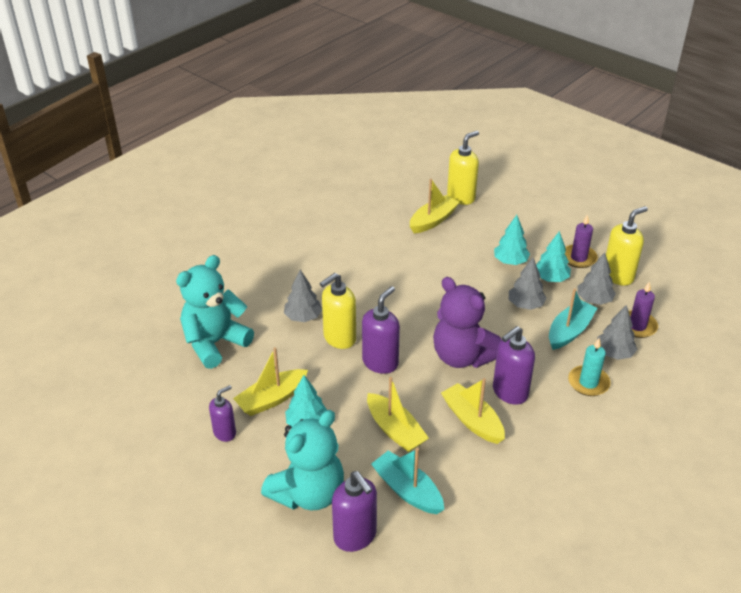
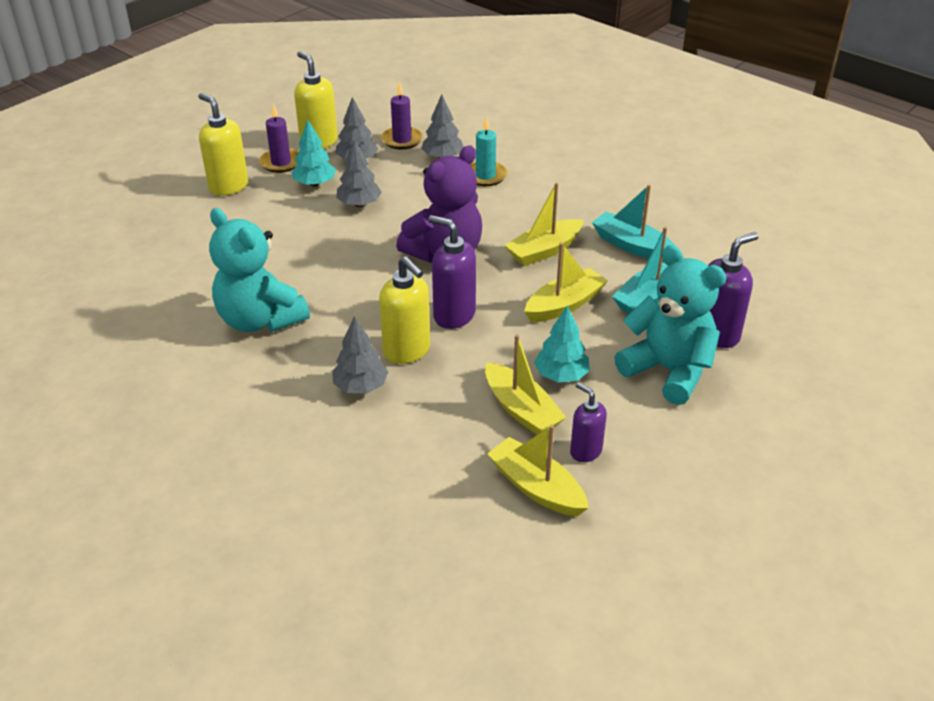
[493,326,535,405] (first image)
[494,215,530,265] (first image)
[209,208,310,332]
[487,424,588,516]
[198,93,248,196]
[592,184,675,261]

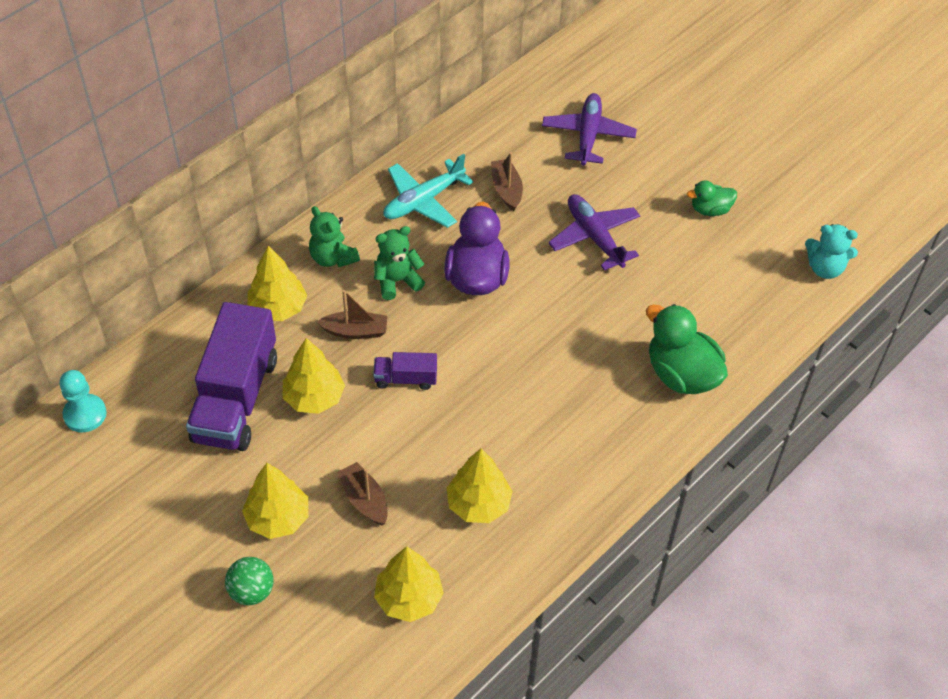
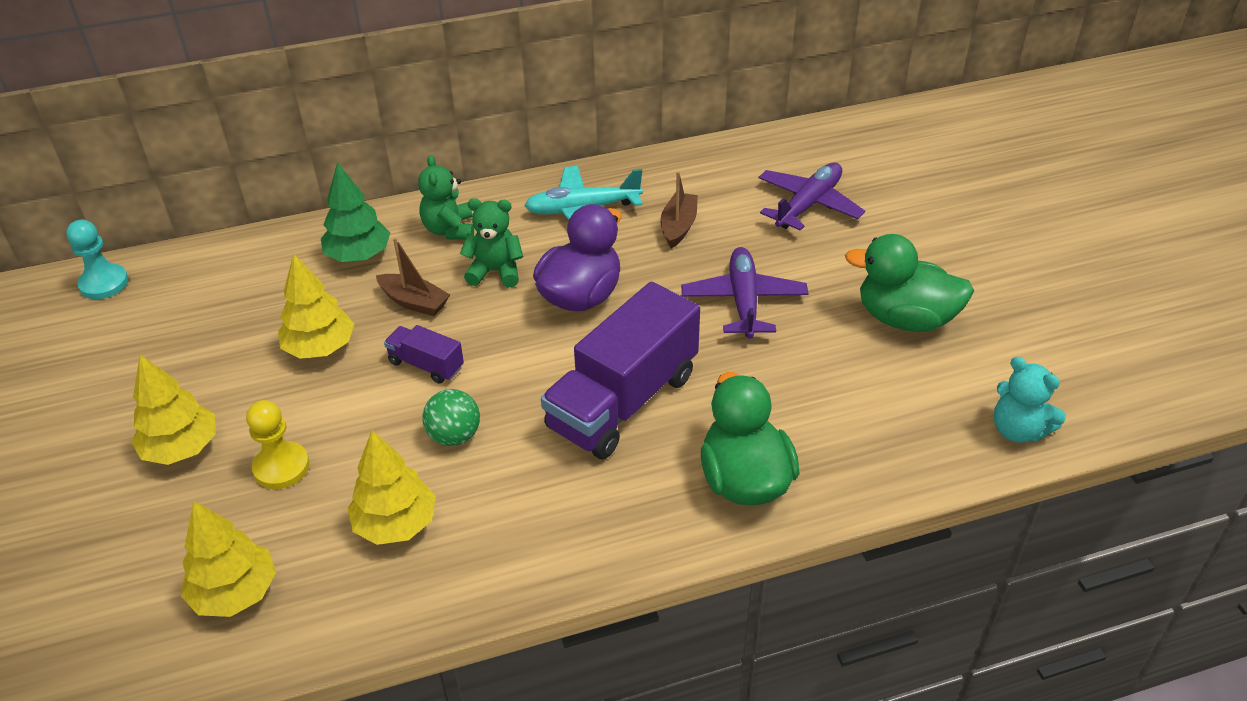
[541,282,700,459]
[423,389,480,446]
[246,400,310,489]
[321,163,390,262]
[845,234,974,332]

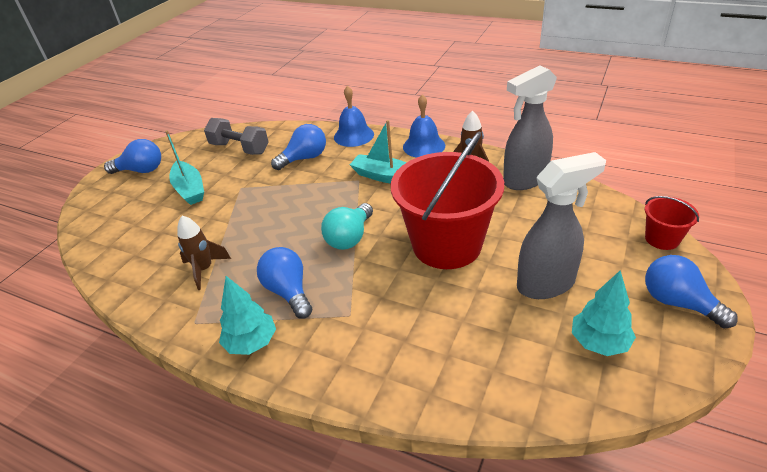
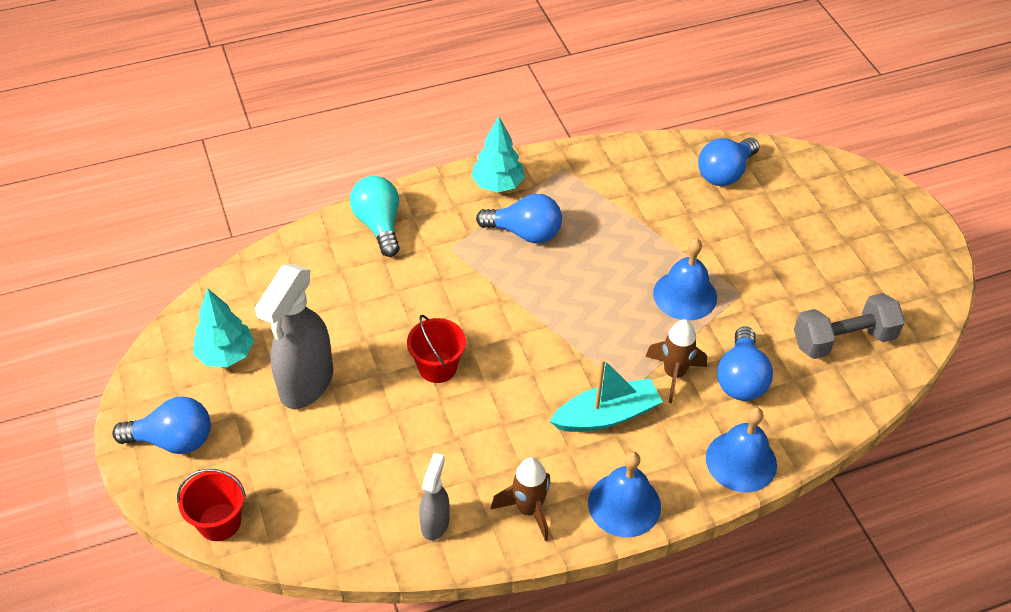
[165,130,204,205] (first image)
[653,238,717,320]
[698,138,760,186]
[645,319,707,403]
[350,176,400,257]
[407,315,466,383]
[419,453,450,541]

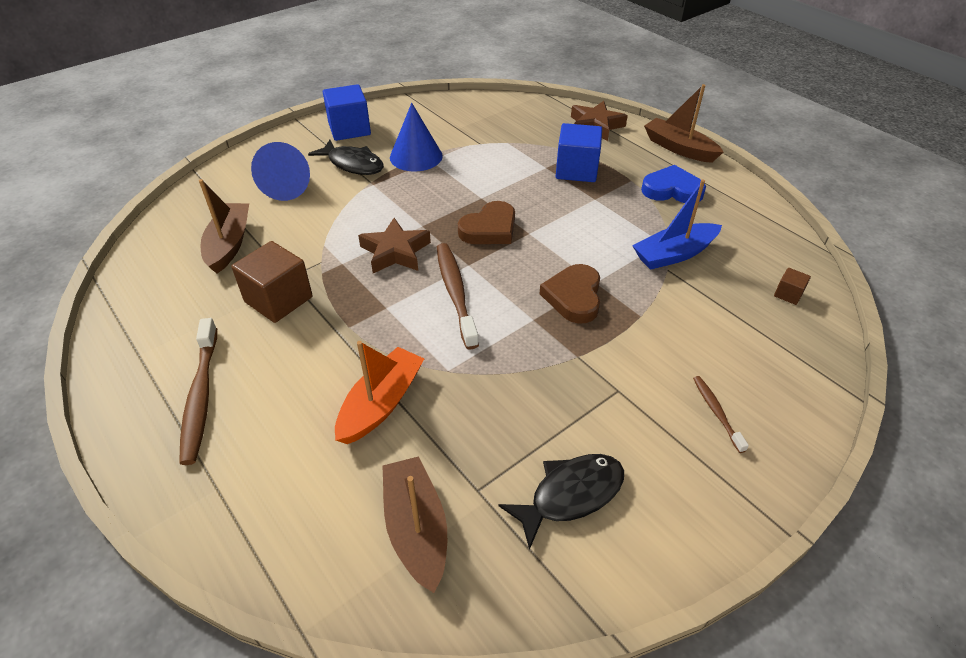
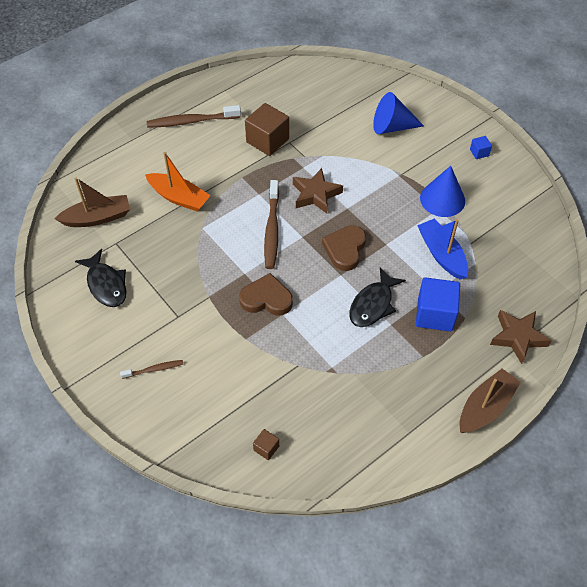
[199,179,249,274] (first image)
[641,165,706,203] (first image)
[349,267,406,327]
[417,219,468,280]
[264,180,279,269]
[322,225,366,271]
[470,136,492,159]

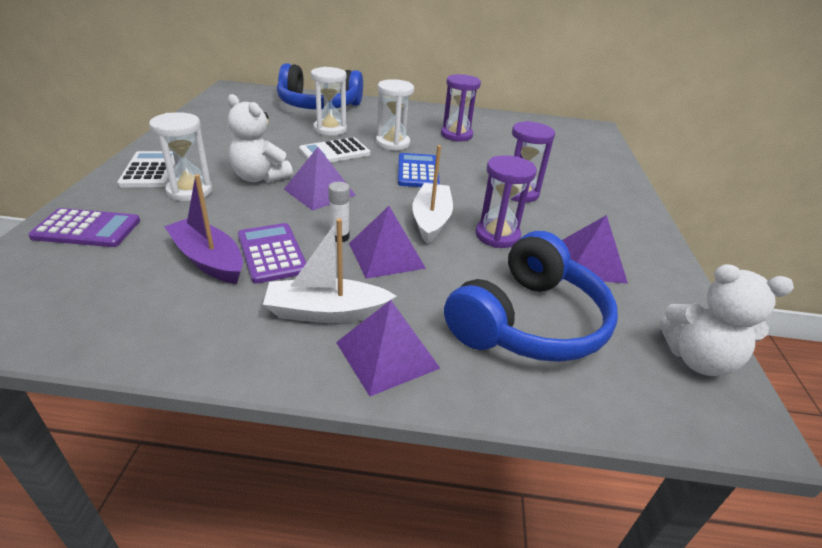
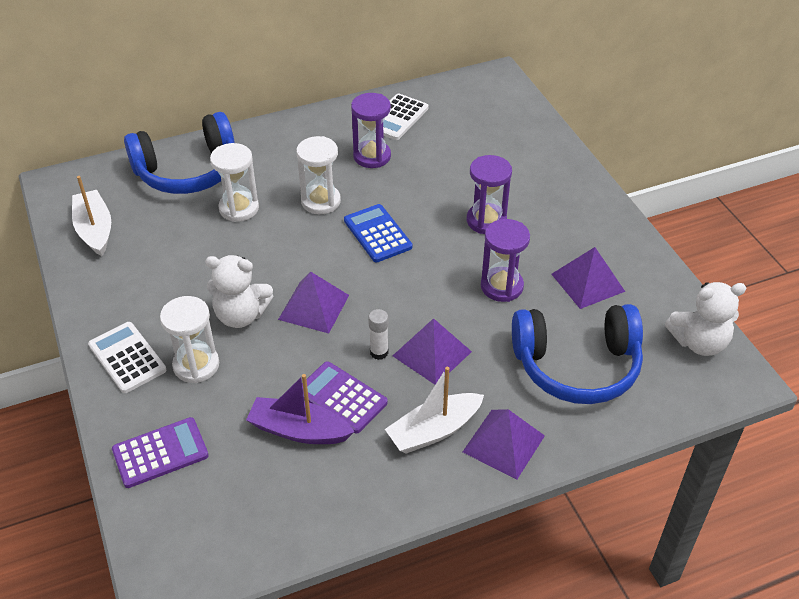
[366,93,429,140]
[72,176,111,256]
[512,304,643,404]

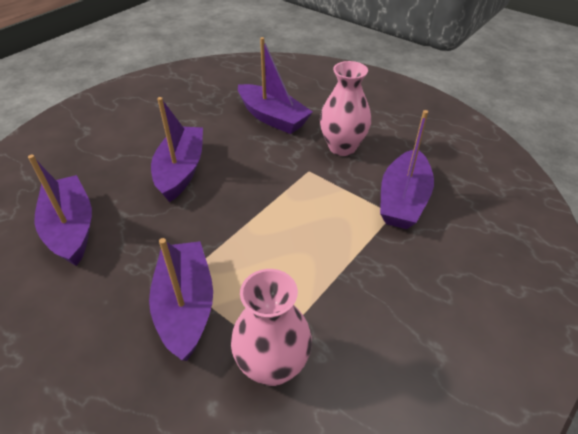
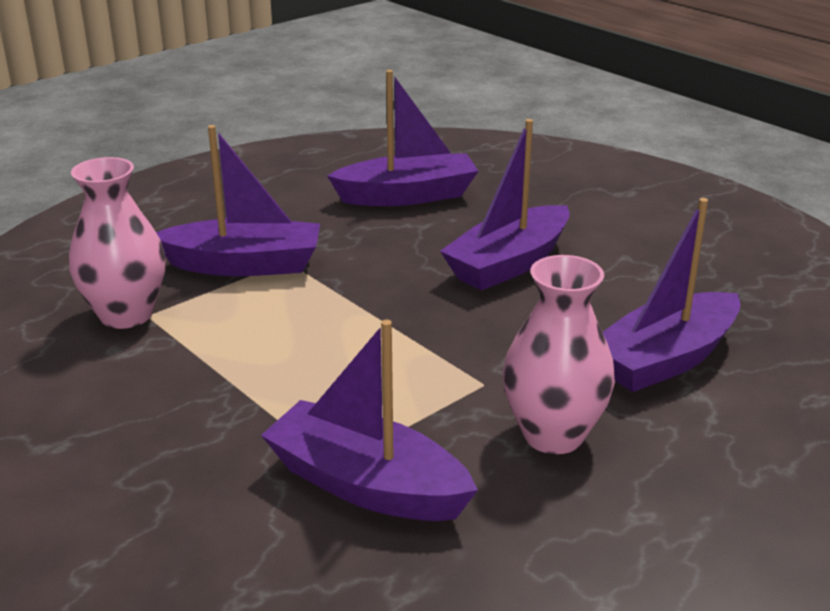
[440,119,570,291]

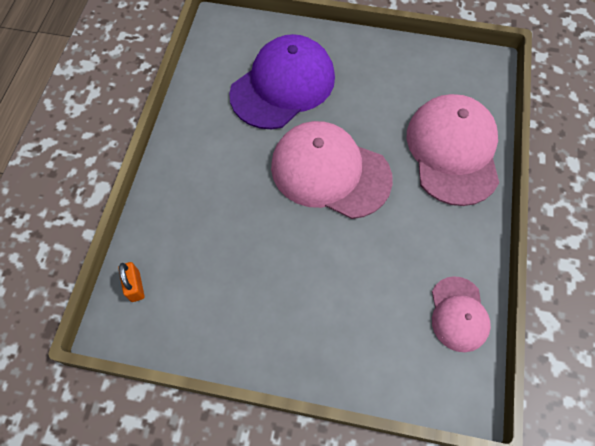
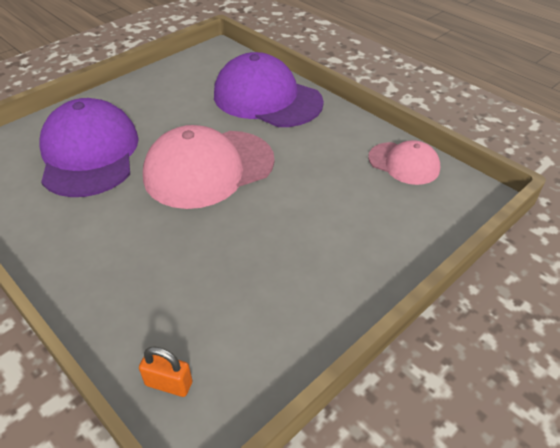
[214,52,324,127]

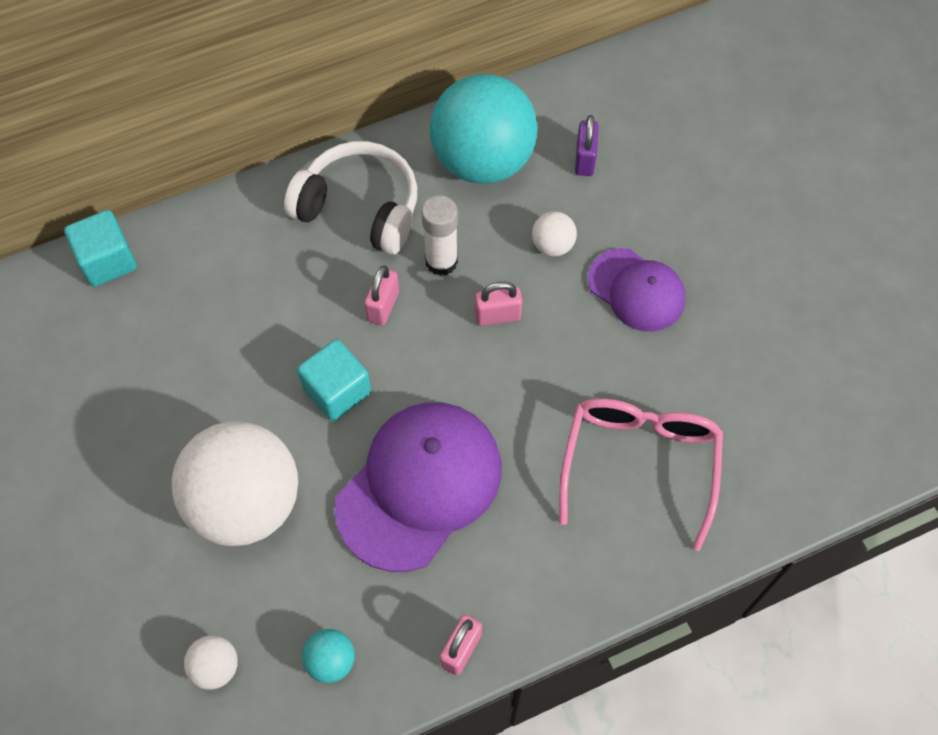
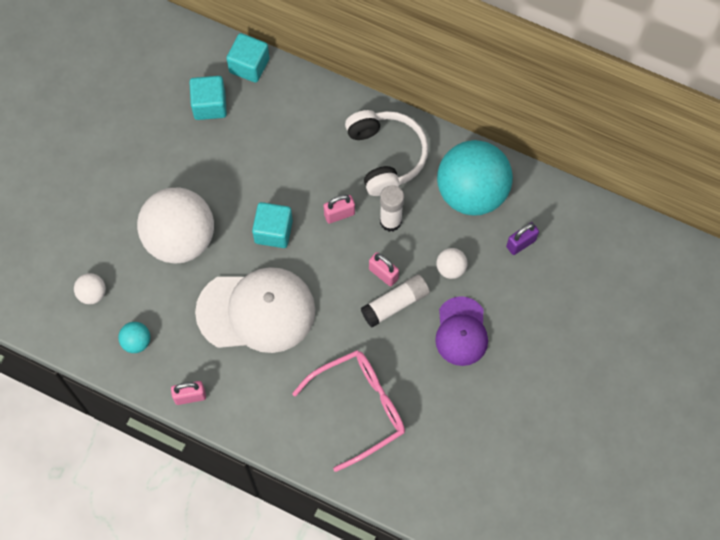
[189,76,227,120]
[361,274,430,328]
[195,267,315,353]

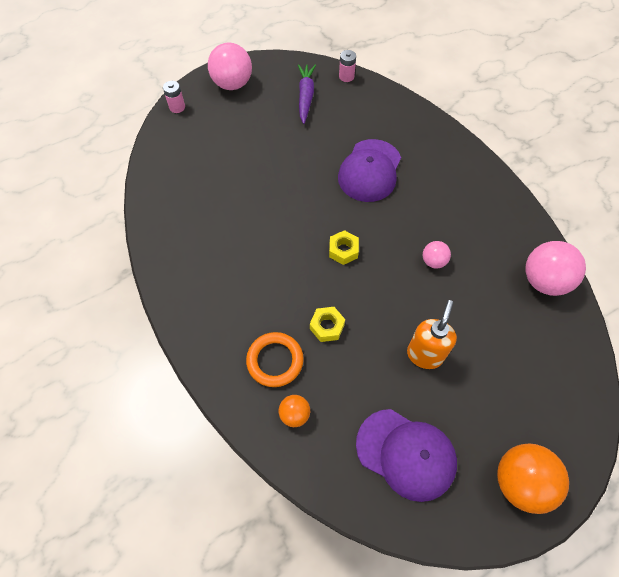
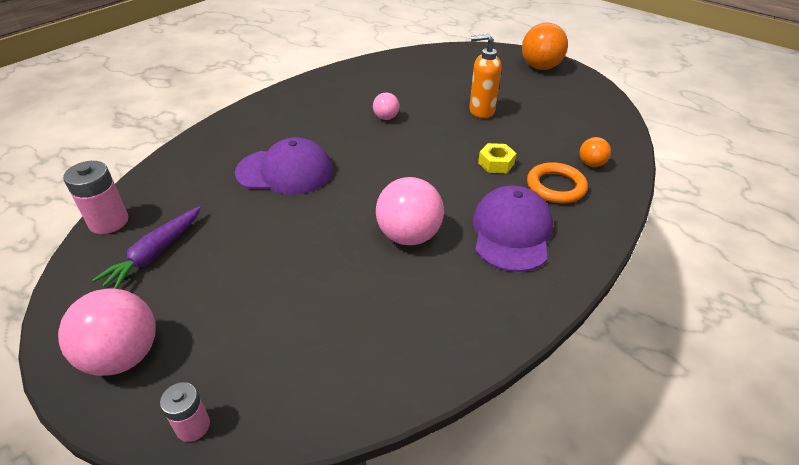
[329,230,359,265] (first image)
[473,185,553,272]
[376,177,444,245]
[92,206,201,289]
[63,161,129,234]

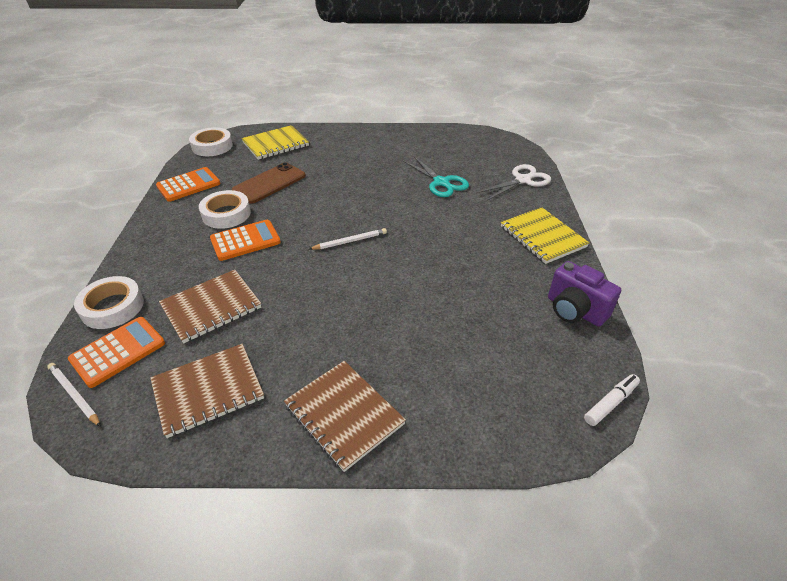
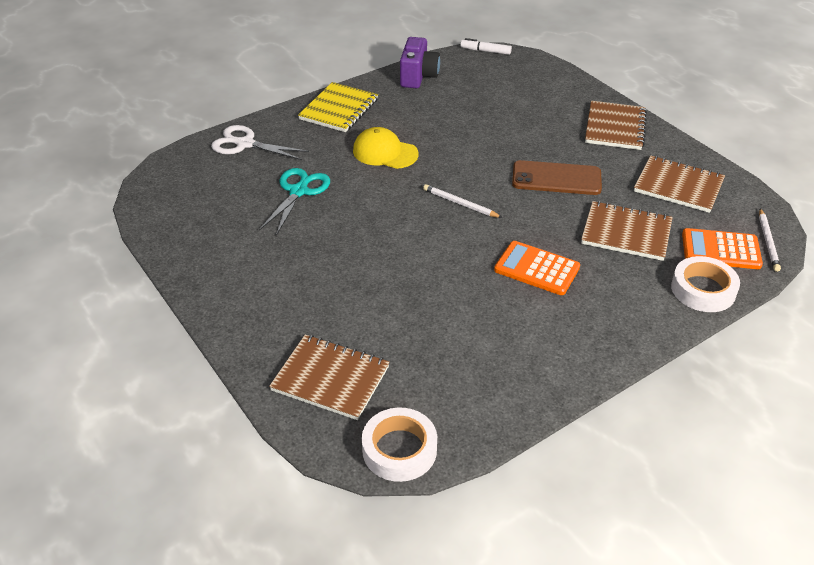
[156,167,220,202] (first image)
[199,190,251,229] (first image)
[353,127,419,169]
[512,160,602,195]
[269,335,390,420]

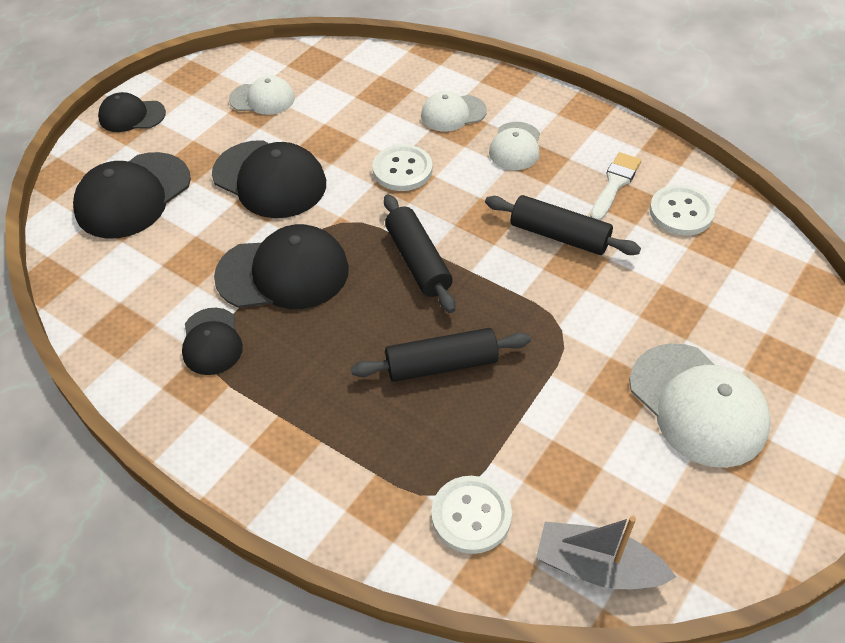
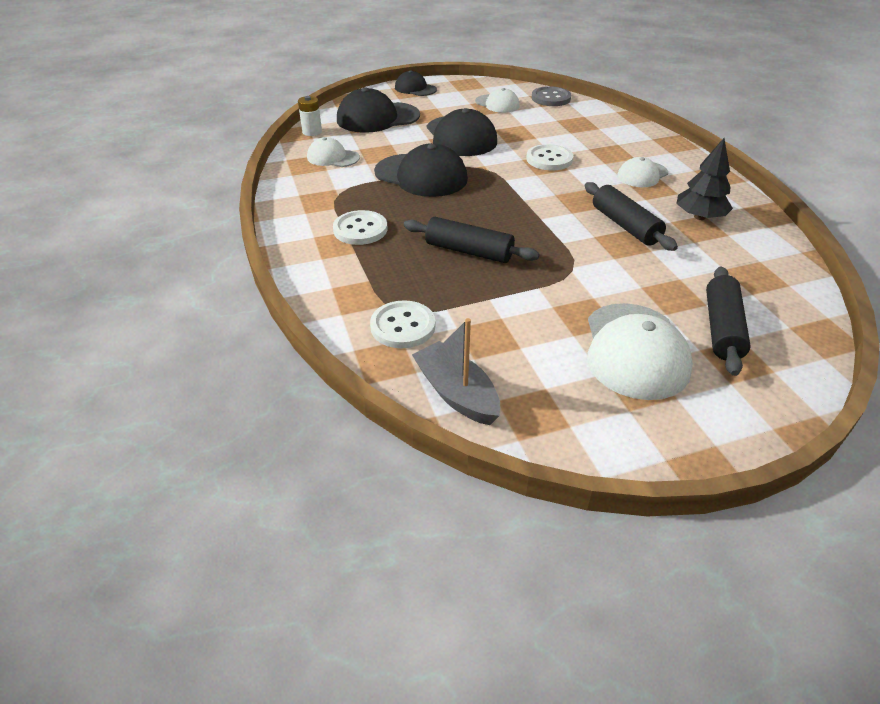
[182,308,243,375] (first image)
[298,96,322,136]
[532,86,571,106]
[706,266,751,376]
[307,137,360,167]
[333,210,387,245]
[676,138,733,220]

